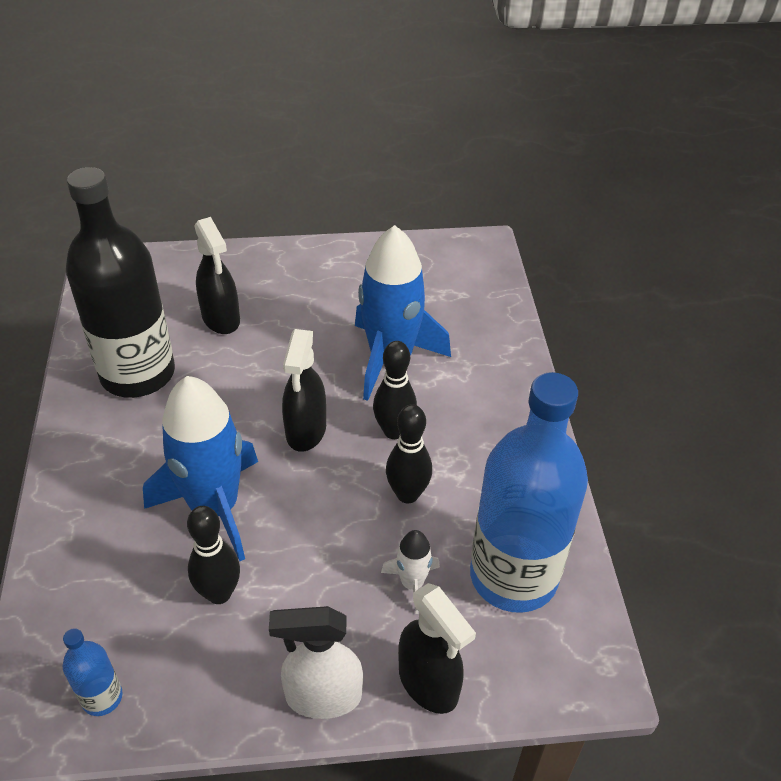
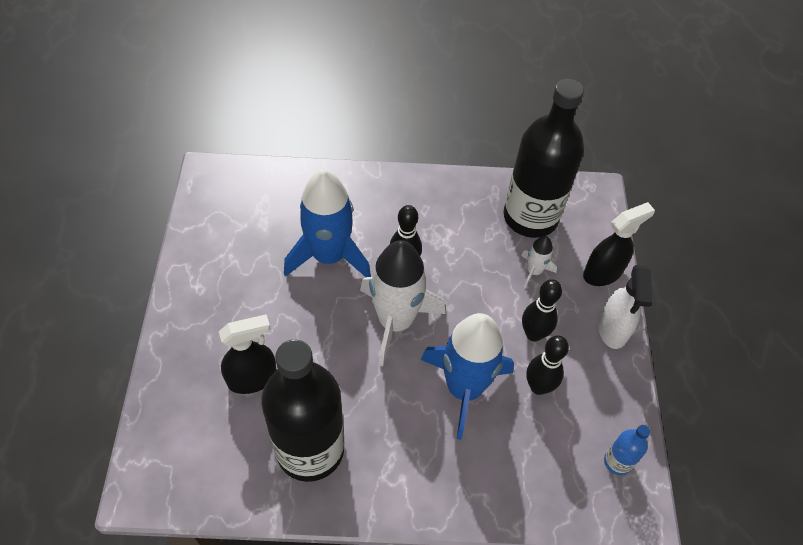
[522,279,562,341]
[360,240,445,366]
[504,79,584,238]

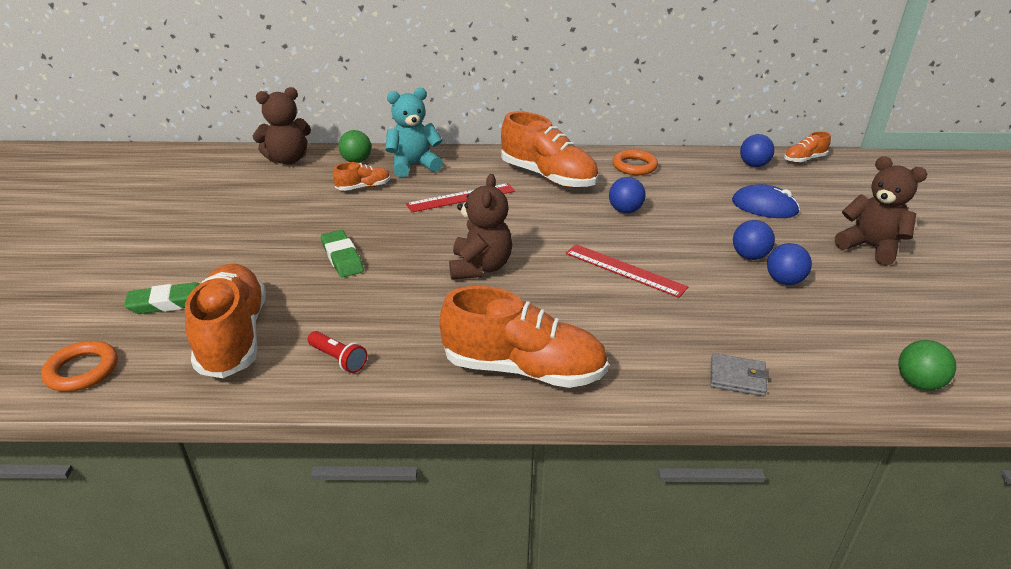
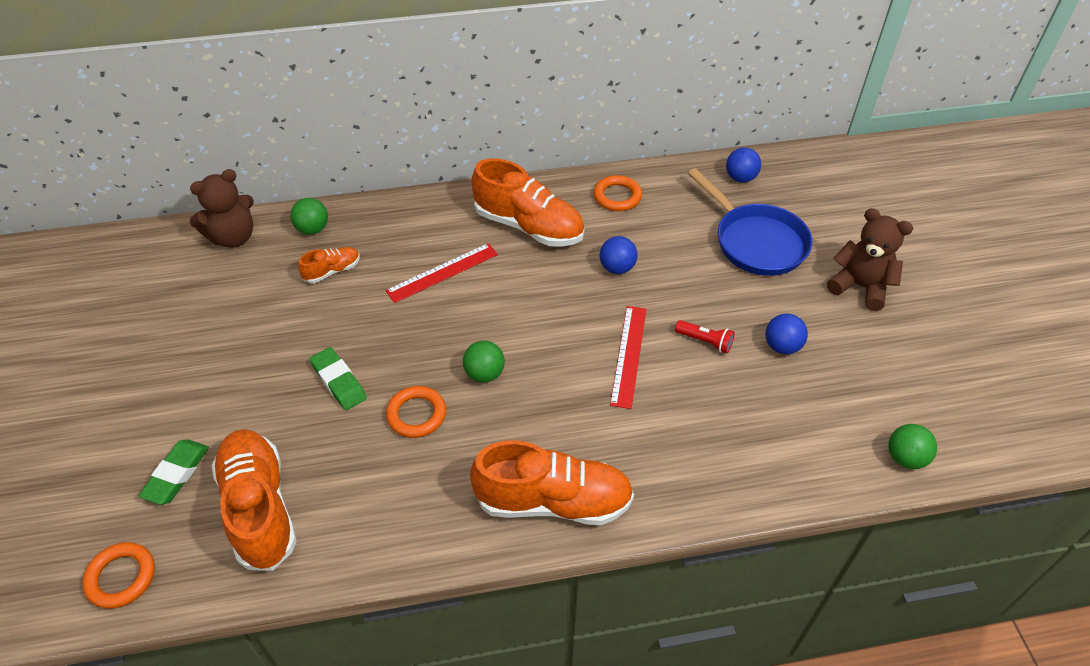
[385,88,443,177] (first image)
[710,353,769,396] (first image)
[733,220,775,260] (first image)
[784,131,831,163] (first image)
[386,386,446,438]
[675,320,735,354]
[463,341,505,382]
[688,168,813,276]
[138,439,209,505]
[610,306,647,409]

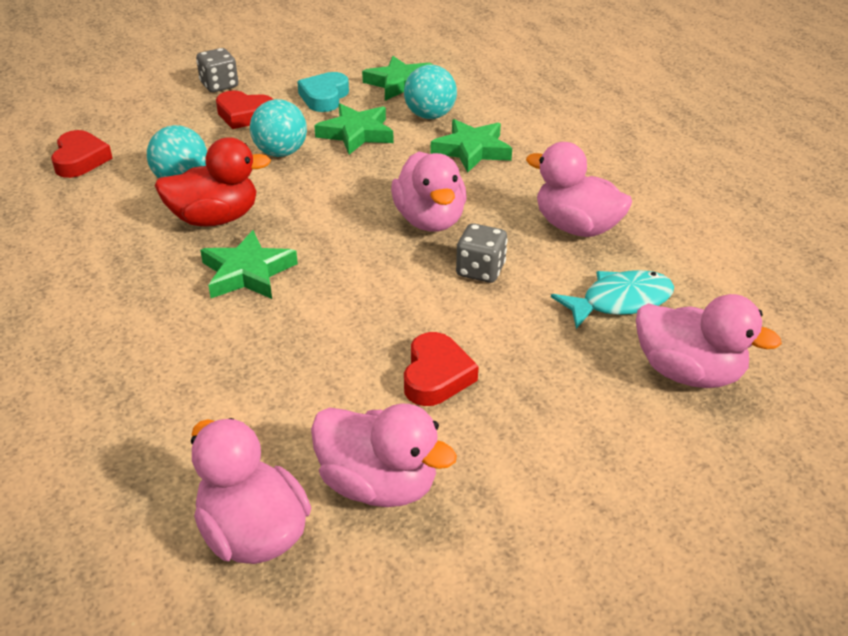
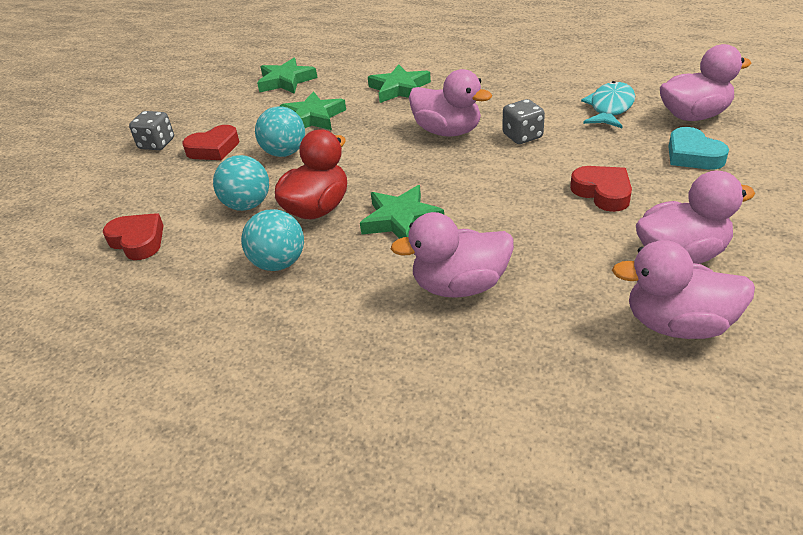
[668,127,729,170]
[241,209,304,271]
[391,212,514,298]

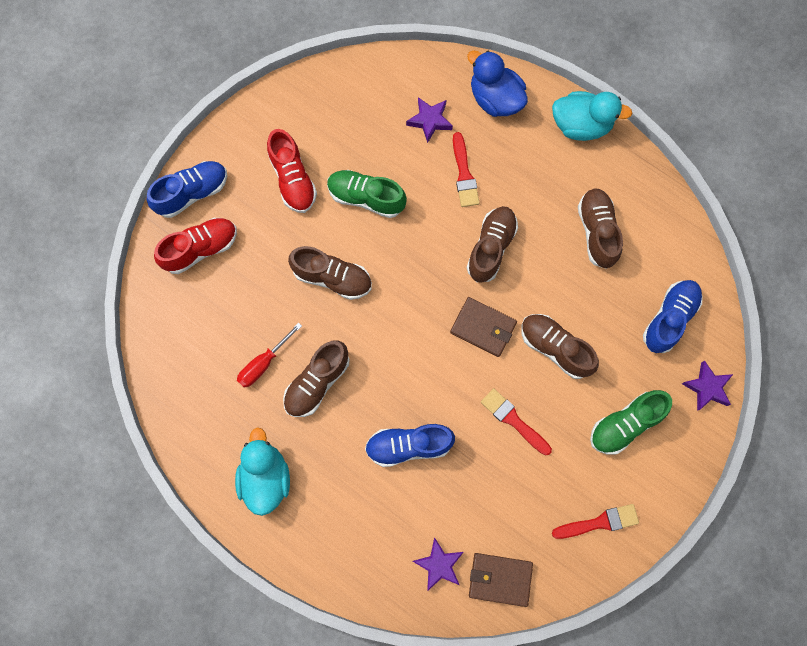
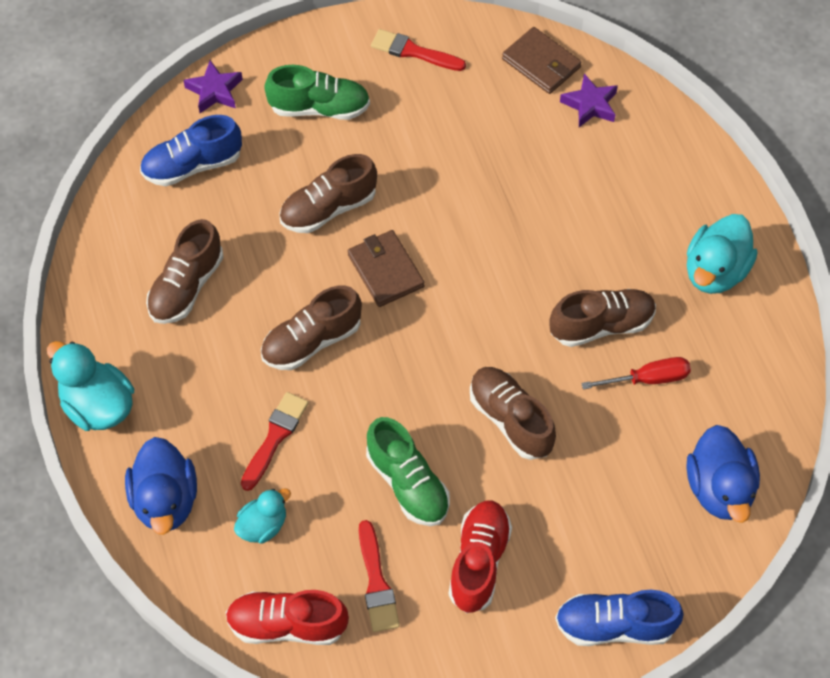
[365,424,455,467] (first image)
[687,425,760,523]
[225,590,349,645]
[359,520,400,632]
[234,489,291,544]
[279,154,377,233]

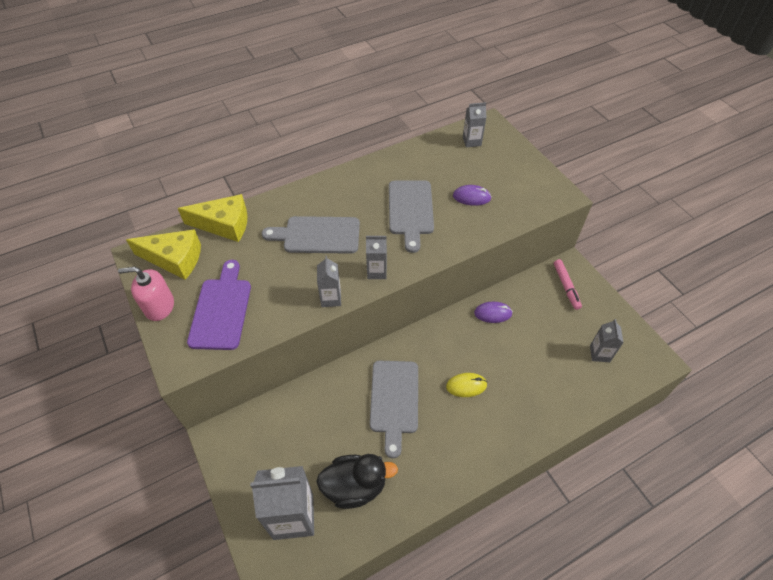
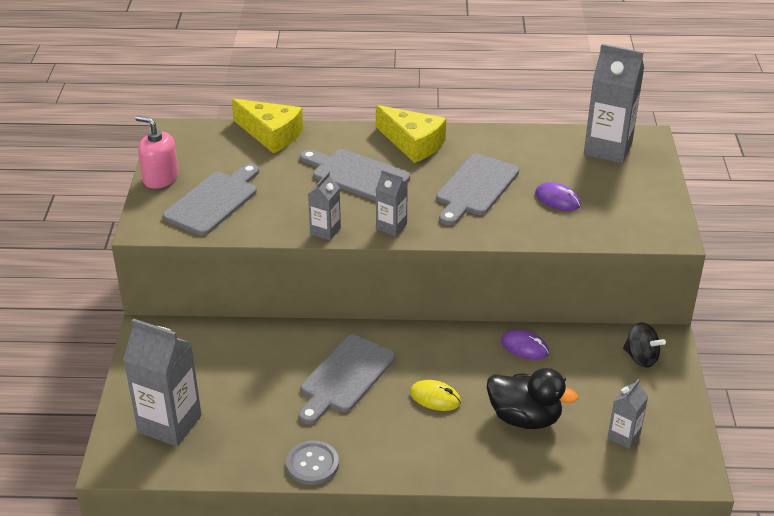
[286,440,339,485]
[376,105,446,163]
[487,368,578,429]
[623,322,666,368]
[163,163,259,236]
[584,44,644,163]

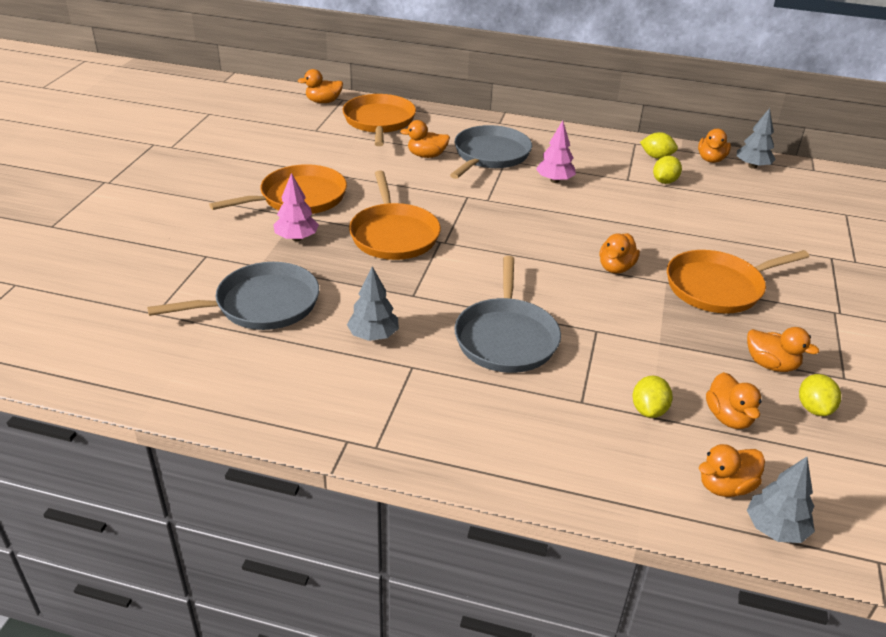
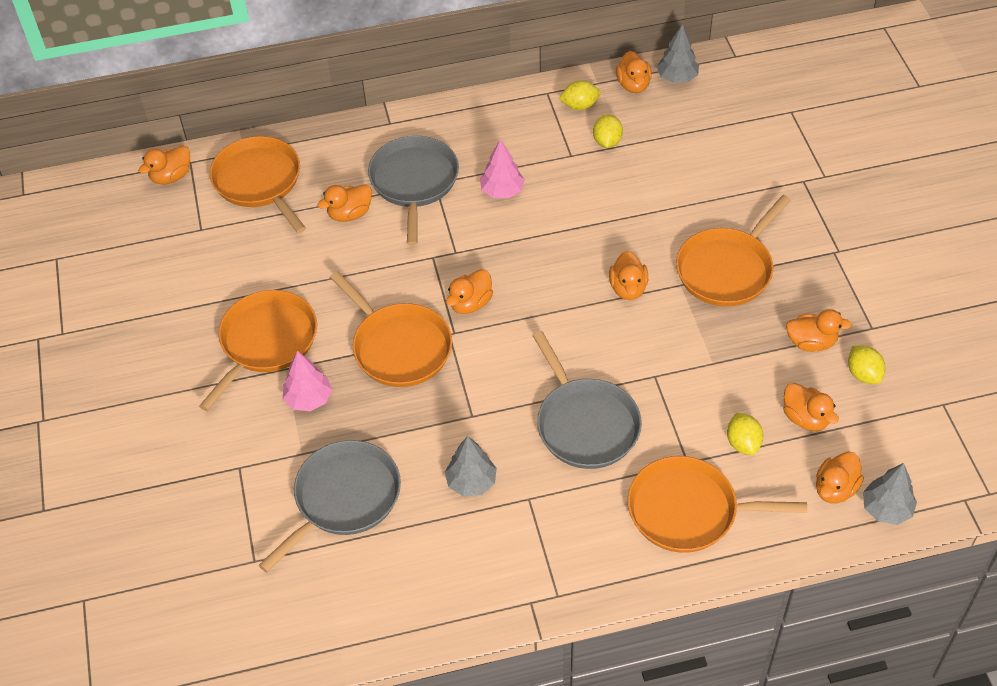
[446,269,493,314]
[628,456,807,553]

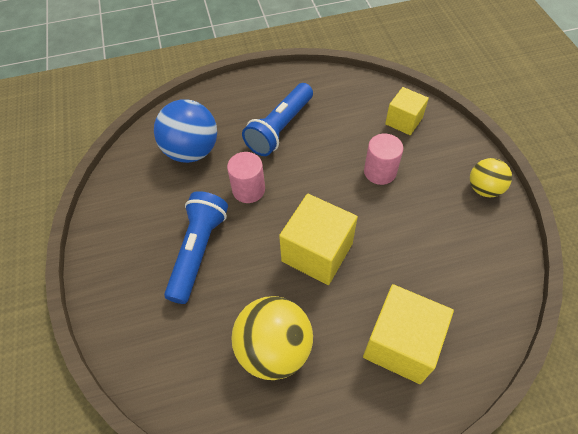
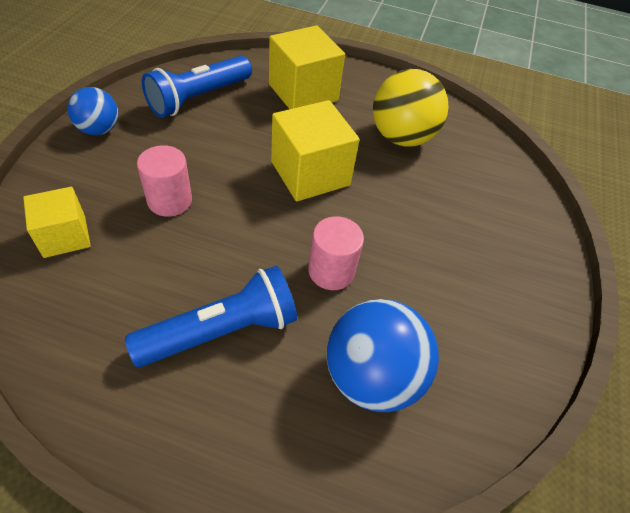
[142,56,252,118]
[67,87,118,135]

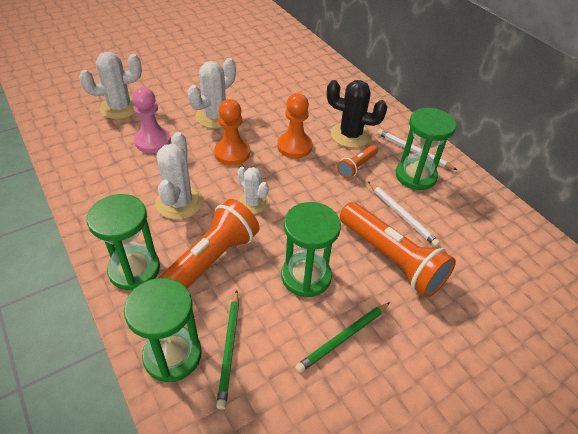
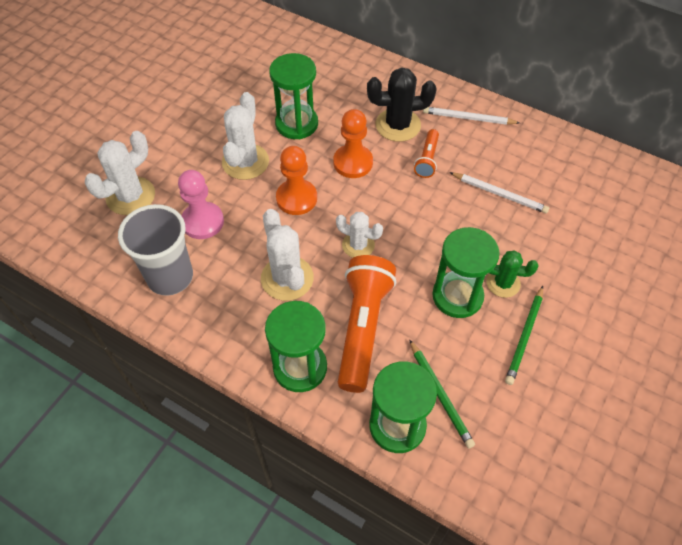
[340,202,456,298] (first image)
[118,204,193,296]
[487,250,539,298]
[269,53,318,139]

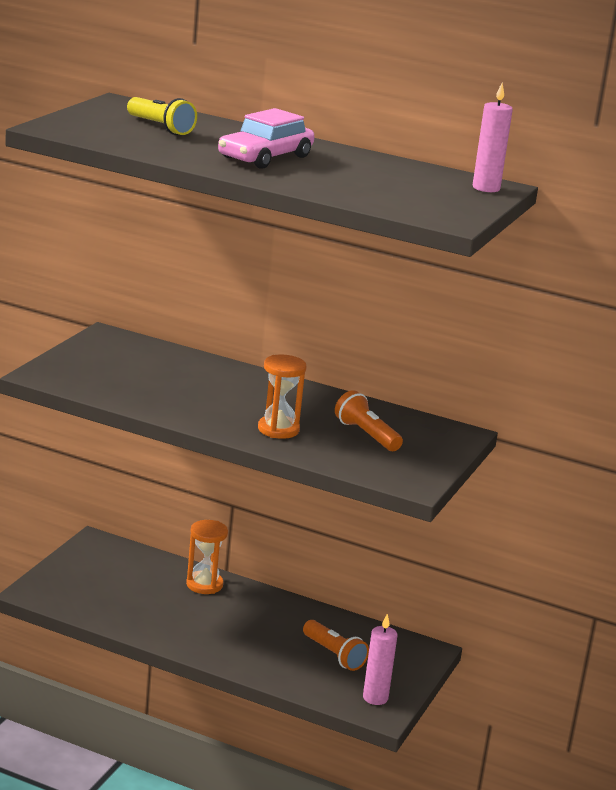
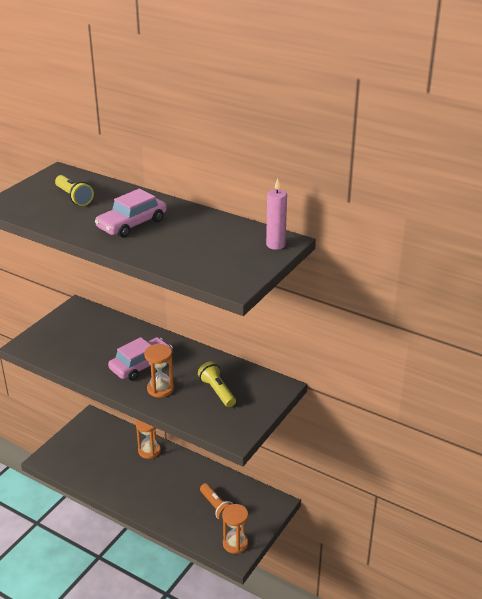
[108,337,173,381]
[222,504,248,554]
[198,361,236,407]

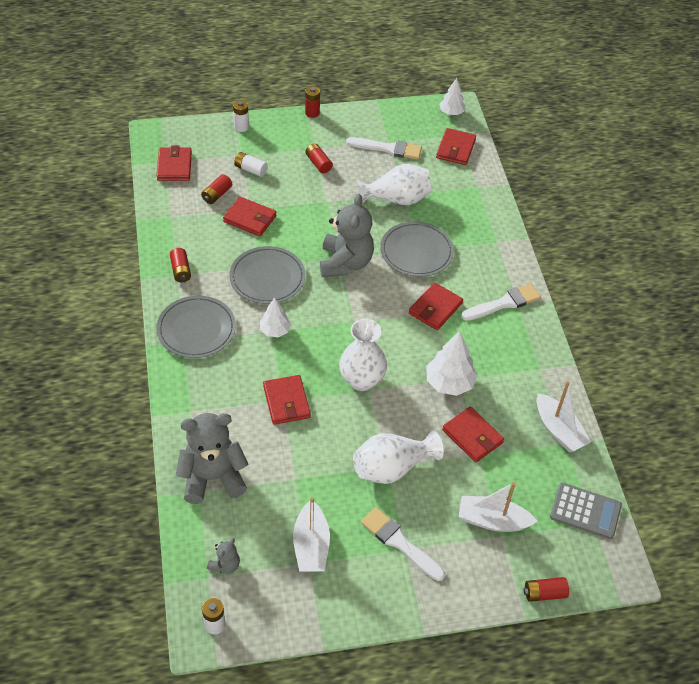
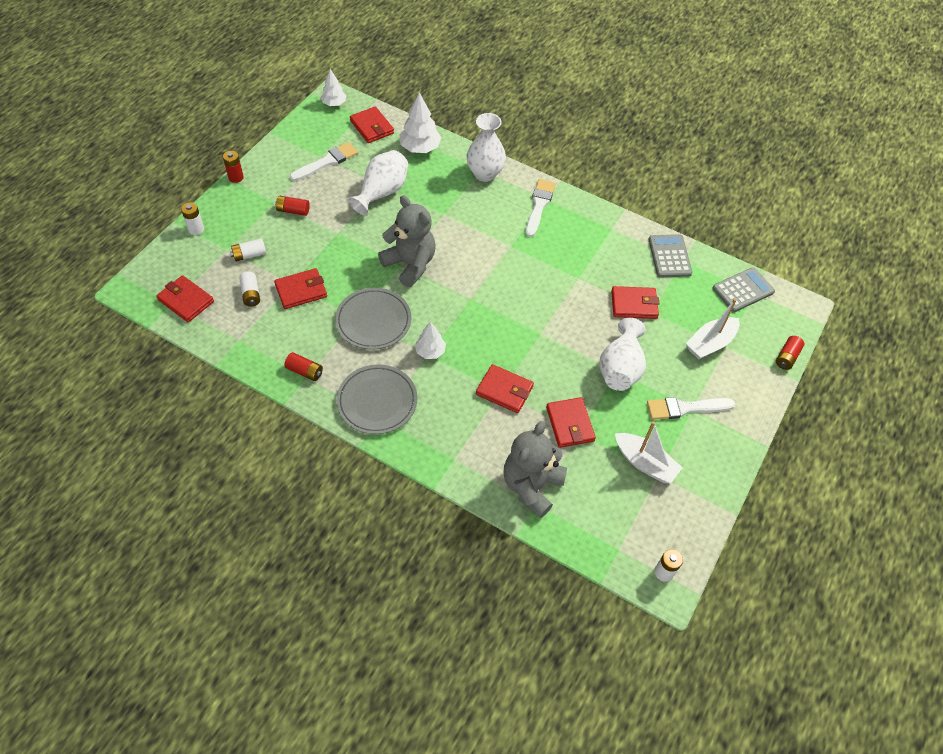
[207,538,240,574] (first image)
[380,221,454,277] (first image)
[467,113,506,182]
[546,397,596,448]
[399,92,441,153]
[648,234,692,277]
[239,272,260,307]

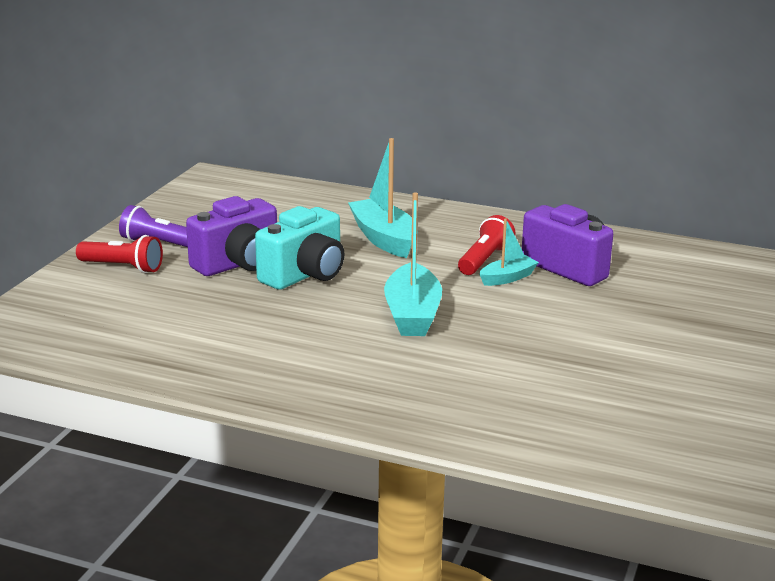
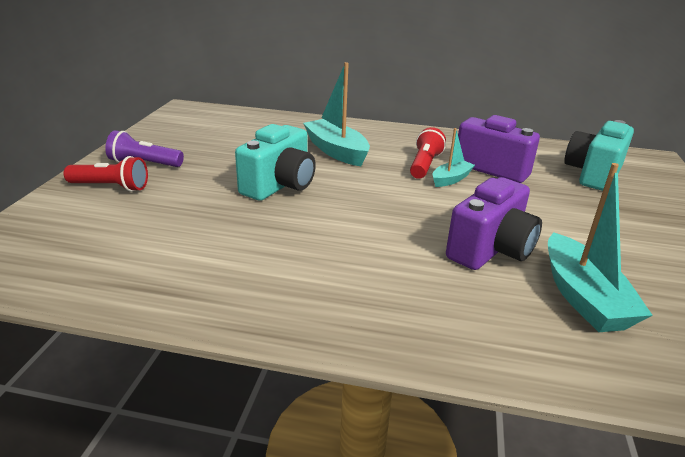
[564,120,634,191]
[446,177,542,270]
[548,163,653,332]

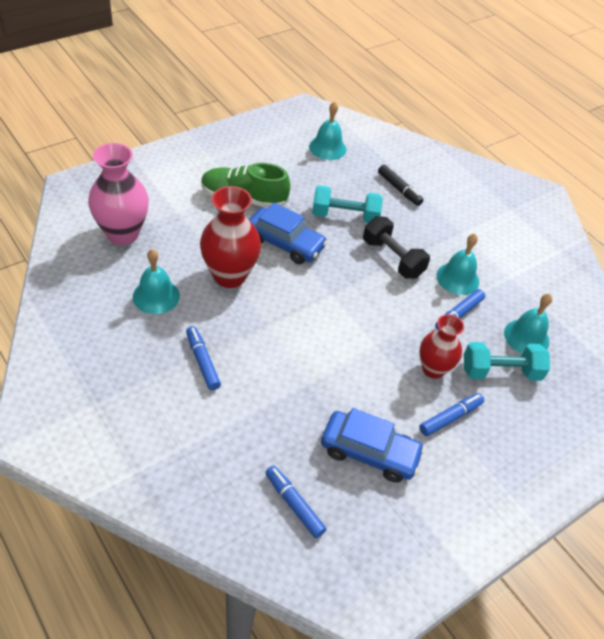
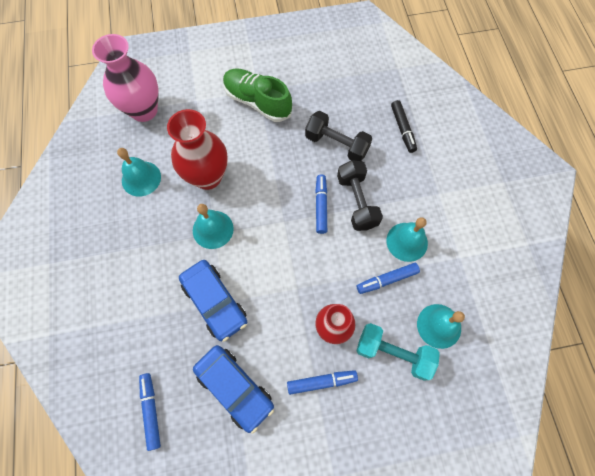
[315,174,327,234]
[179,260,247,342]
[193,204,234,249]
[305,111,372,161]

